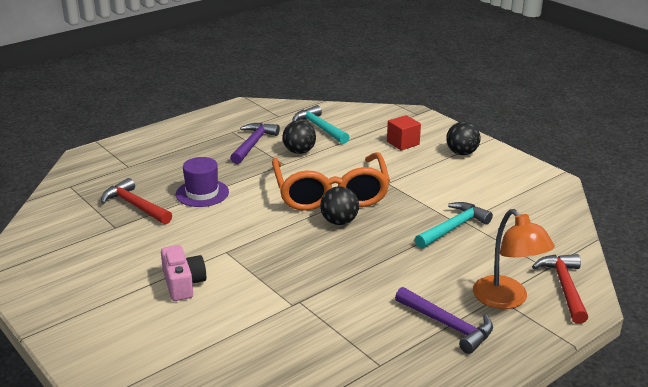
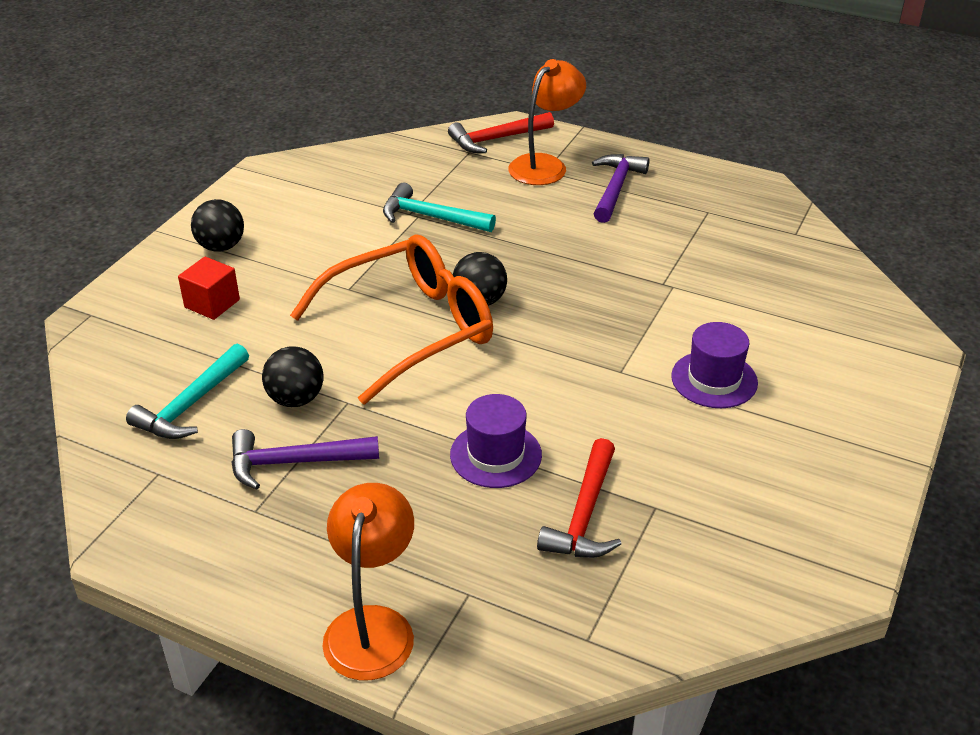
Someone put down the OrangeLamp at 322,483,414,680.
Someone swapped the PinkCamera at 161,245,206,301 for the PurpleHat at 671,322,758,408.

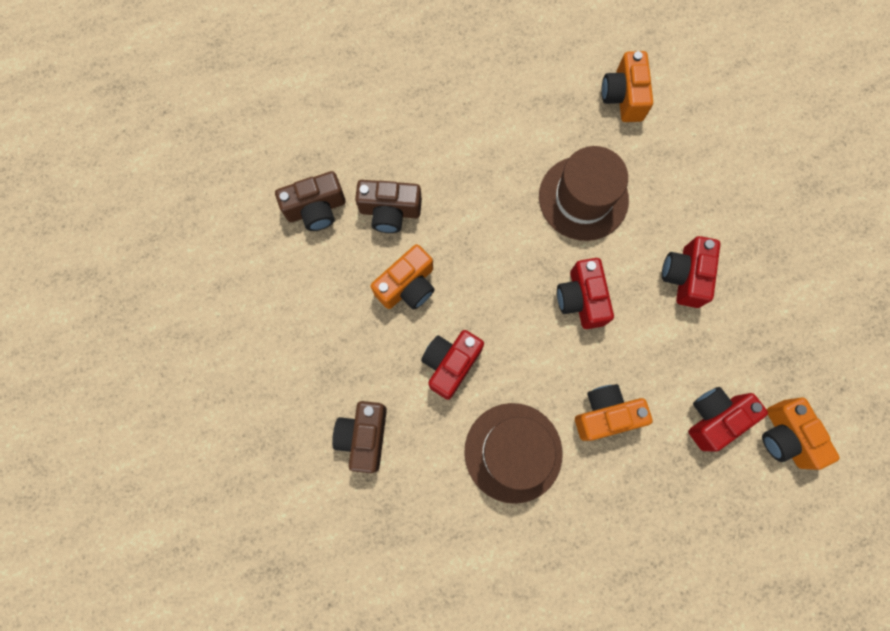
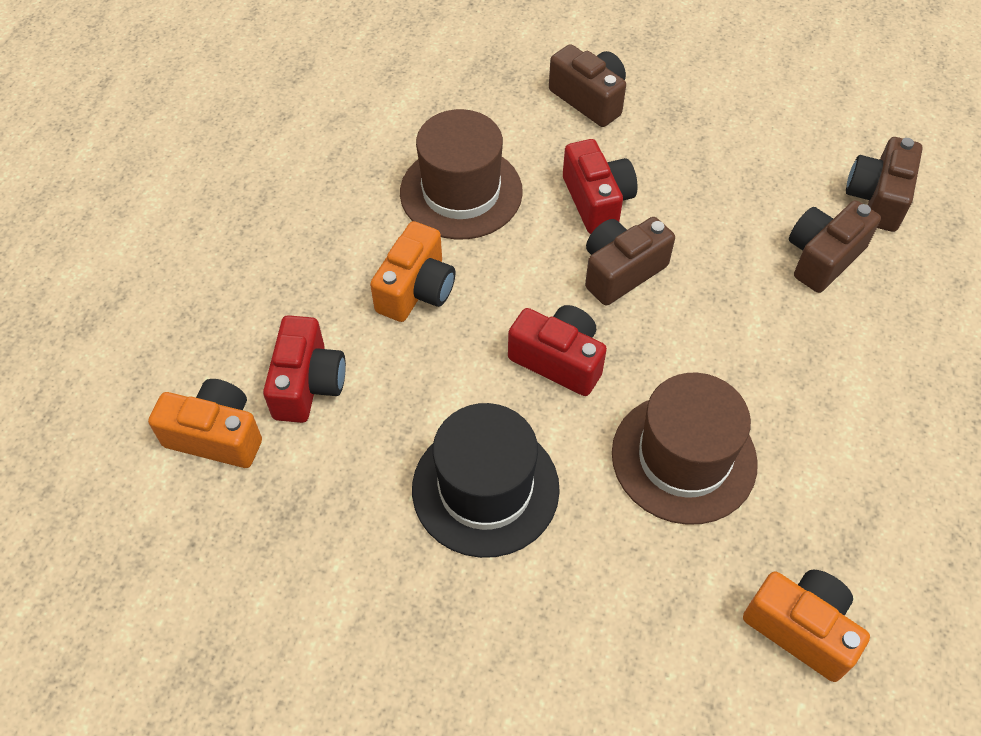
Someone took away the OrangeCamera at 370,244,435,310.
Someone put down the BrownCamera at 585,217,675,305.
Someone swapped the RedCamera at 662,236,720,308 for the BlackHat at 412,403,560,558.

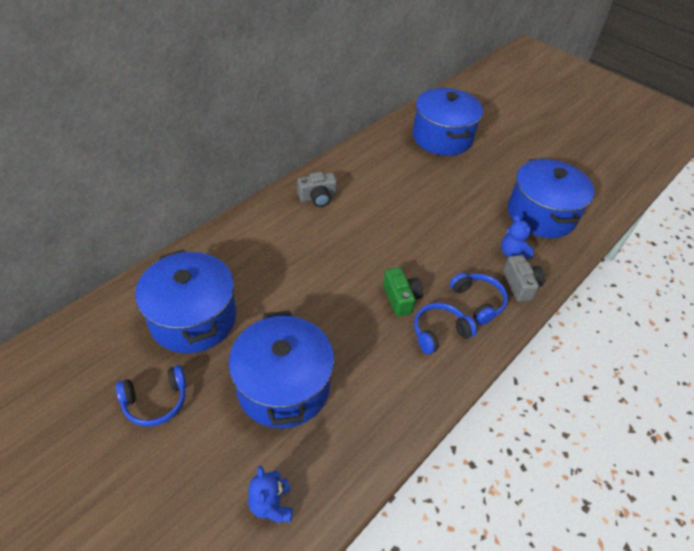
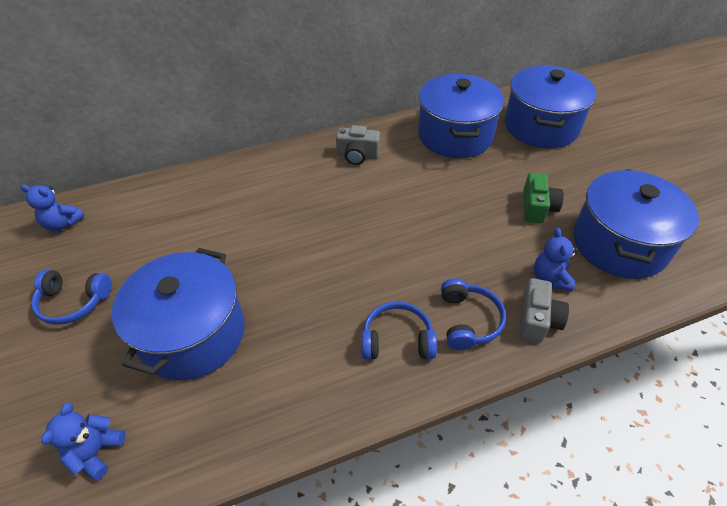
Someone put down the BlueTeddyBear at 21,185,85,231.
Someone carried the BluePot from 135,249,236,353 to 418,74,504,158.
Someone carried the GreenCamera from 383,267,423,316 to 523,173,564,223.

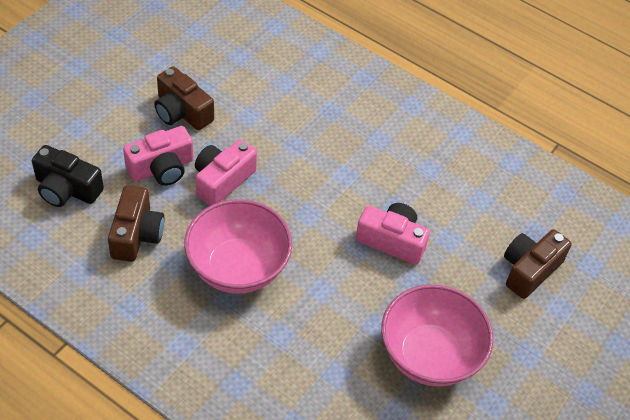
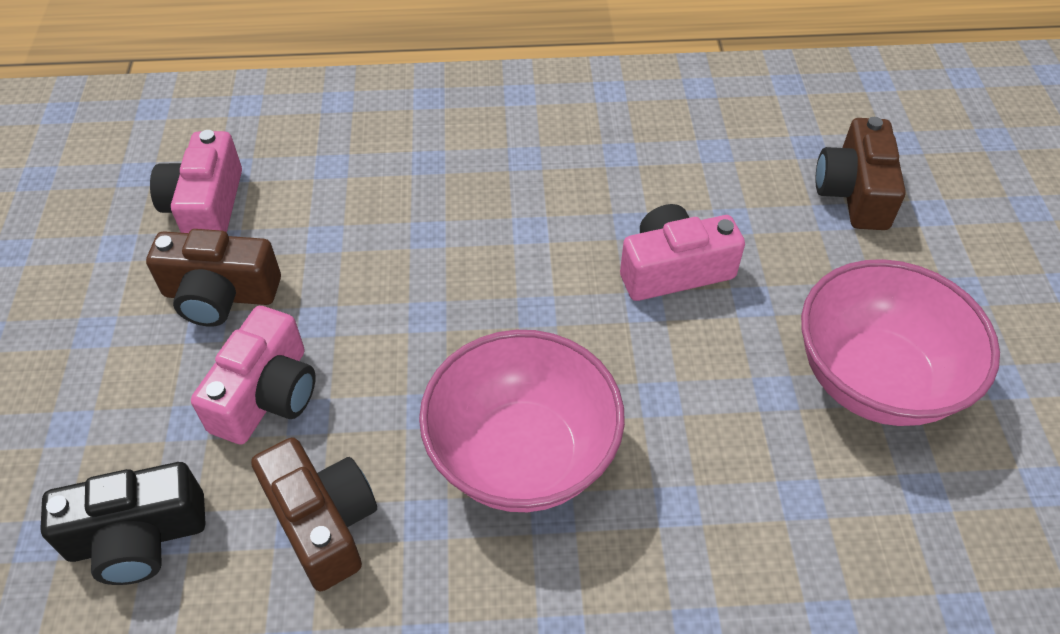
Someone carried the PinkCamera from 195,139,257,206 to 150,130,242,233.

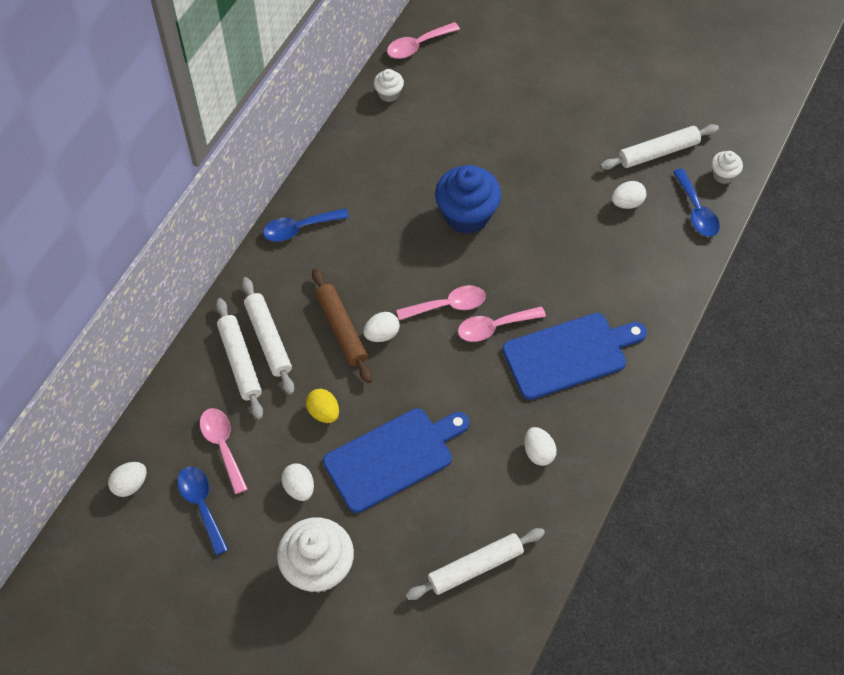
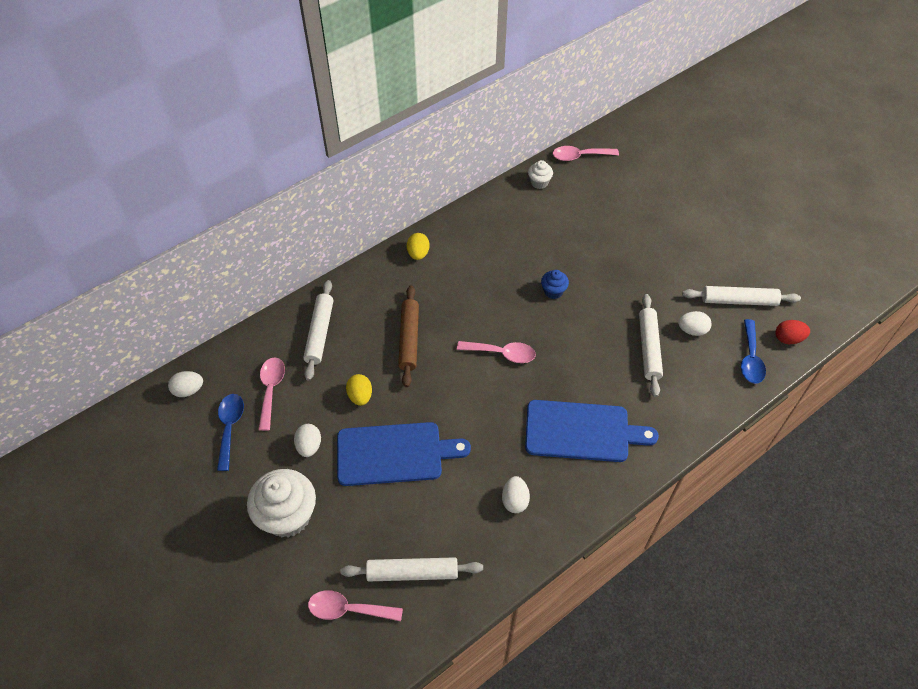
Someone took away the WhiteEgg at 363,312,400,342.
Someone carried the WhiteRollingPin from 242,277,294,394 to 639,294,663,397.
Someone carried the PinkSpoon from 458,306,546,342 to 308,590,403,621.
Someone swapped the BlueSpoon at 263,208,349,242 for the YellowEgg at 407,233,430,260.
Someone swapped the WhiteCupcake at 711,151,743,184 for the RedEgg at 776,320,810,344.
Someone scaled the BlueCupcake at 435,165,501,234 by 0.49.

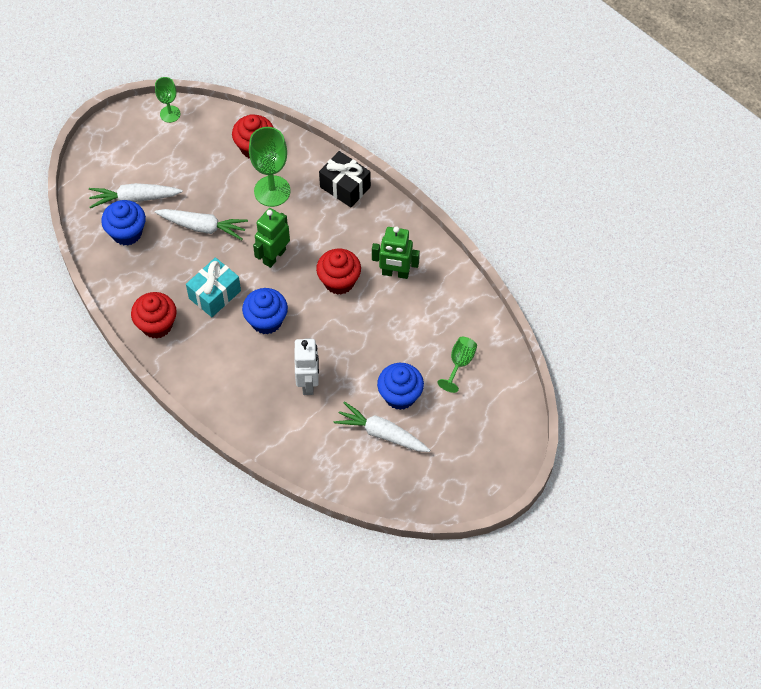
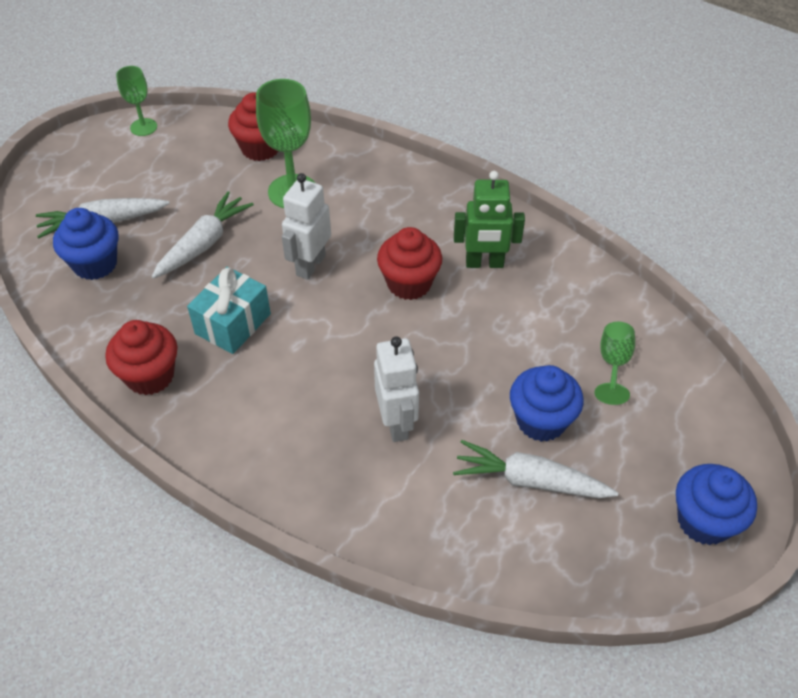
Someone took away the BlackGift at 319,151,371,207.
Someone carried the BlueCupcake from 242,288,288,334 to 676,464,757,545.
Someone repainted the GreenRobot at 253,208,290,268, which became the WhiteRobot at 282,173,331,280.
Someone rotated the WhiteCarrot at 155,209,248,240 by 60 degrees counterclockwise.

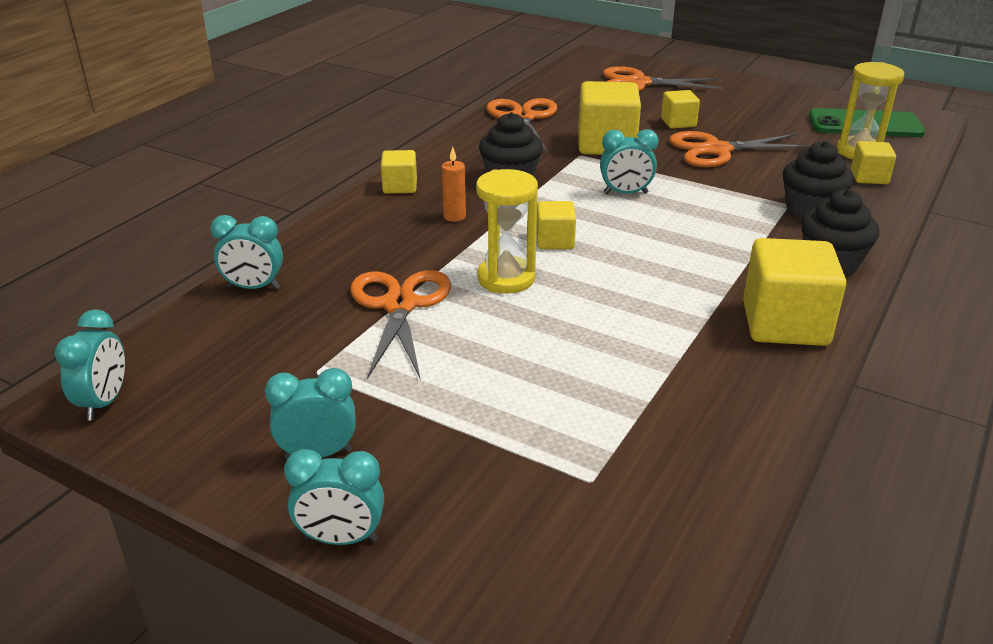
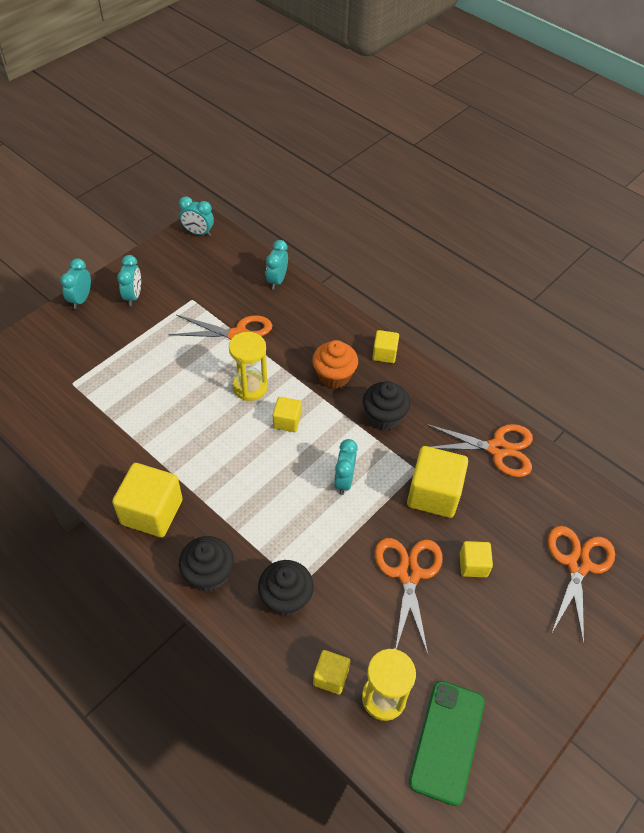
Someone swapped the OrangeCandle at 442,147,466,222 for the OrangeCupcake at 312,340,358,388.

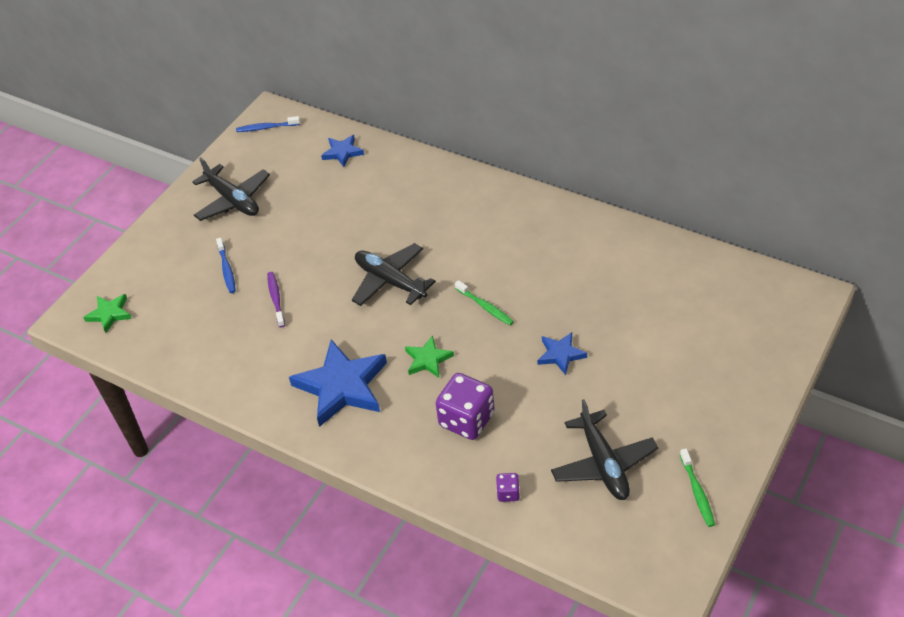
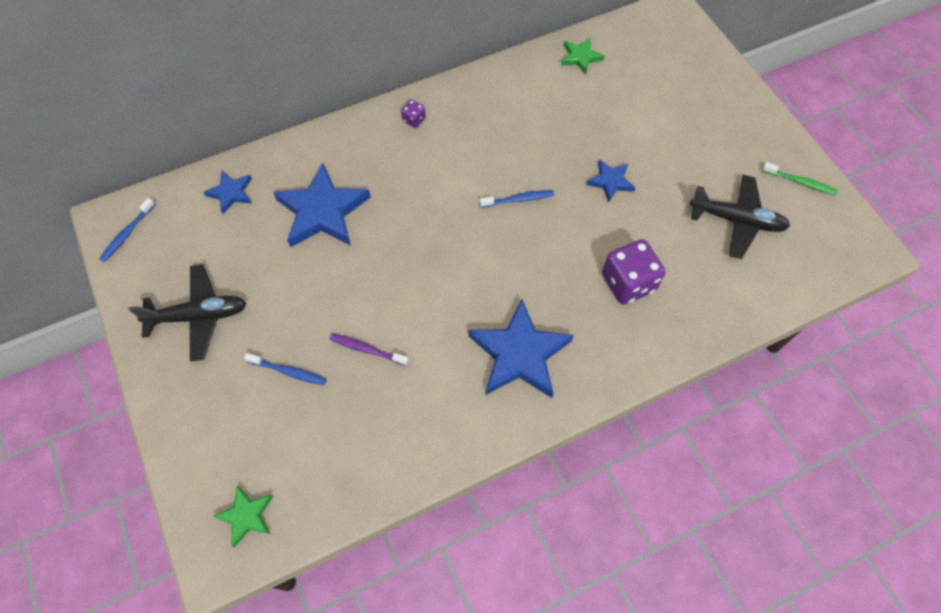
Someone took away the BlackPlane at 352,243,436,306.
Someone put down the BlueStar at 273,163,371,247.
Someone carried the GreenStar from 405,335,454,378 to 561,38,604,75.
Someone carried the PurpleDice from 496,473,520,502 to 401,100,426,128.
Someone repainted the GreenToothbrush at 455,280,514,325, which became the BlueToothbrush at 479,190,554,208.

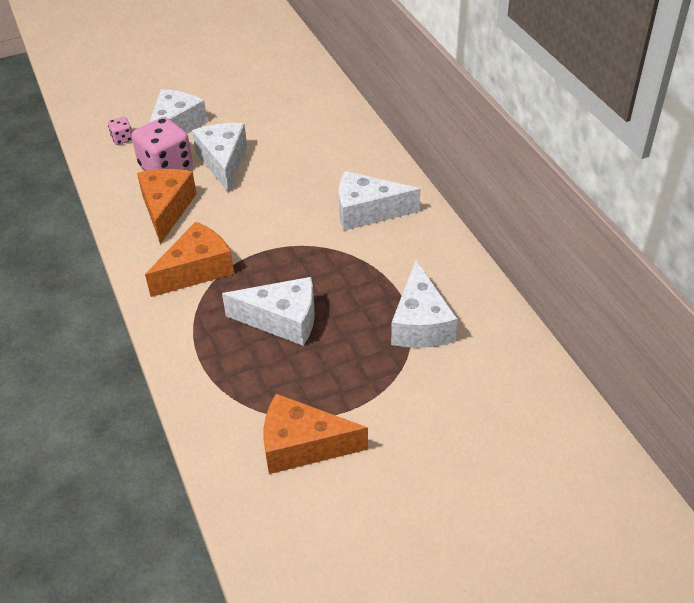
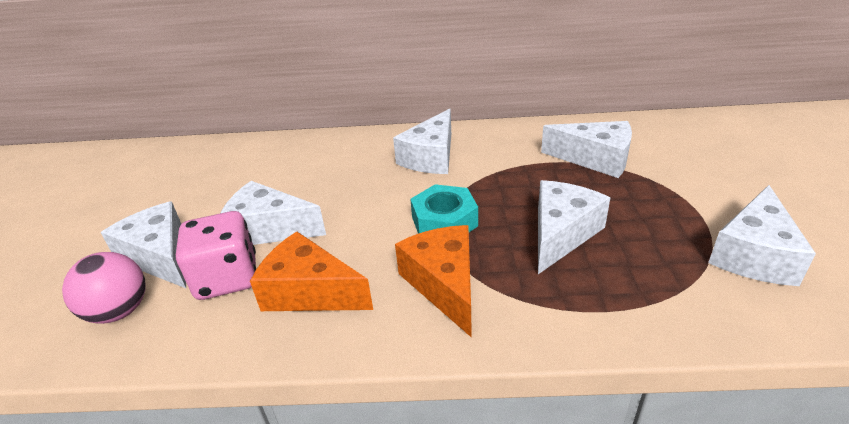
Someone put down the TurquoiseNut at 410,184,478,234.
Someone swapped the PinkDice at 108,117,132,145 for the PinkBall at 62,252,145,324.
Someone repainted the OrangeCheese at 264,394,368,474, which became the WhiteCheese at 708,185,816,286.

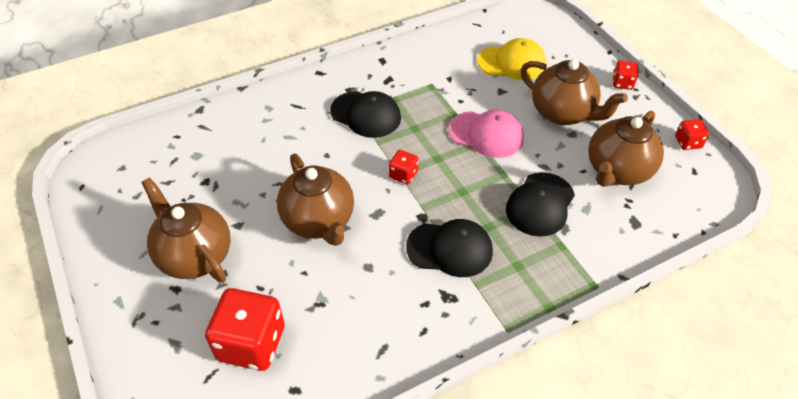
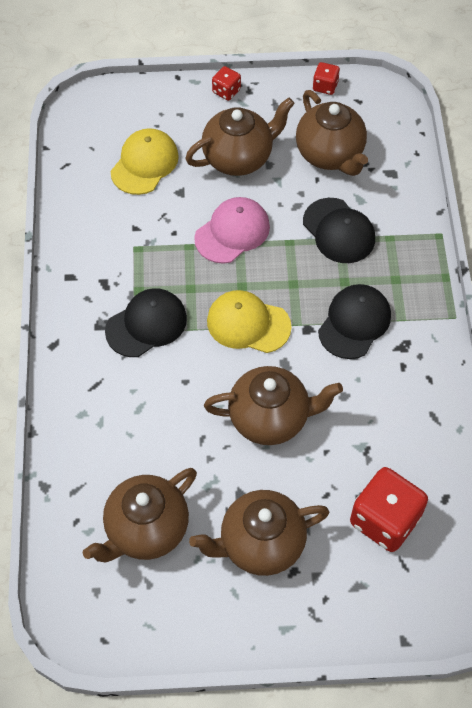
Someone put down the BrownTeapot at 83,468,197,563.
Someone swapped the RedDice at 389,150,419,185 for the YellowCap at 207,290,292,353.

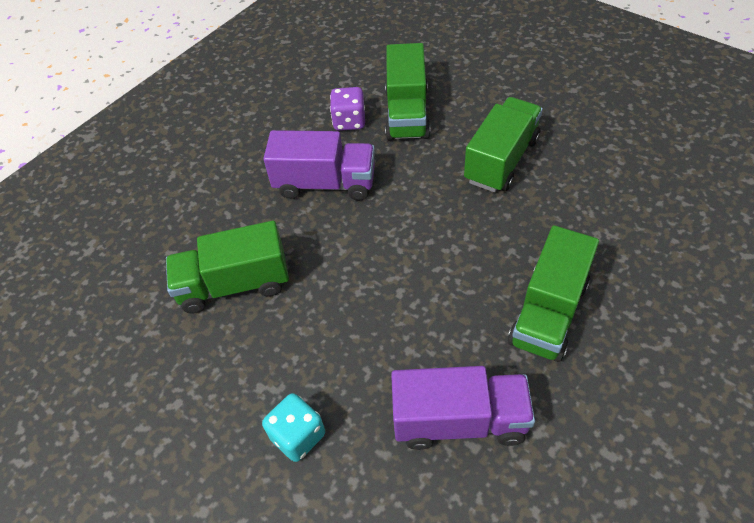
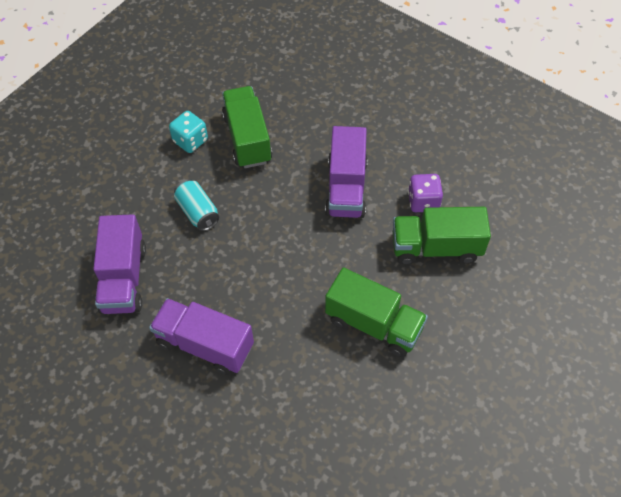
Someone put down the TurquoiseCan at 174,179,219,231.
Someone carried the TurquoiseDice from 262,393,325,462 to 169,111,208,153.
Someone repainted the GreenTruck at 508,225,599,362, which became the PurpleTruck at 149,298,254,375.

